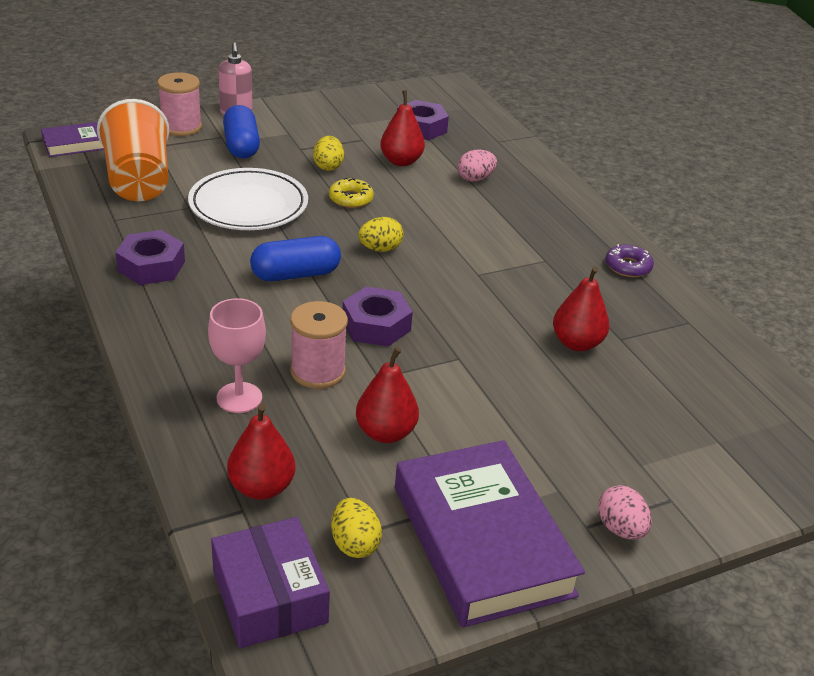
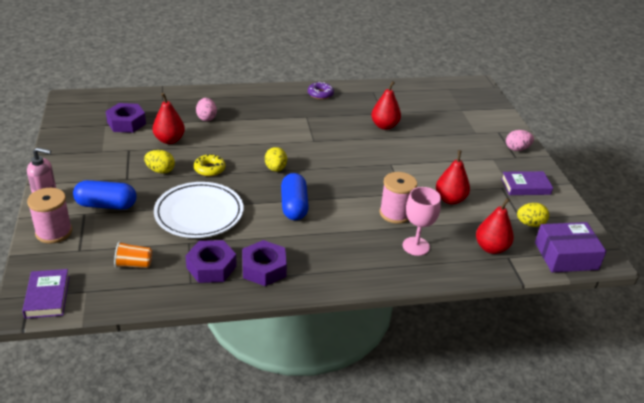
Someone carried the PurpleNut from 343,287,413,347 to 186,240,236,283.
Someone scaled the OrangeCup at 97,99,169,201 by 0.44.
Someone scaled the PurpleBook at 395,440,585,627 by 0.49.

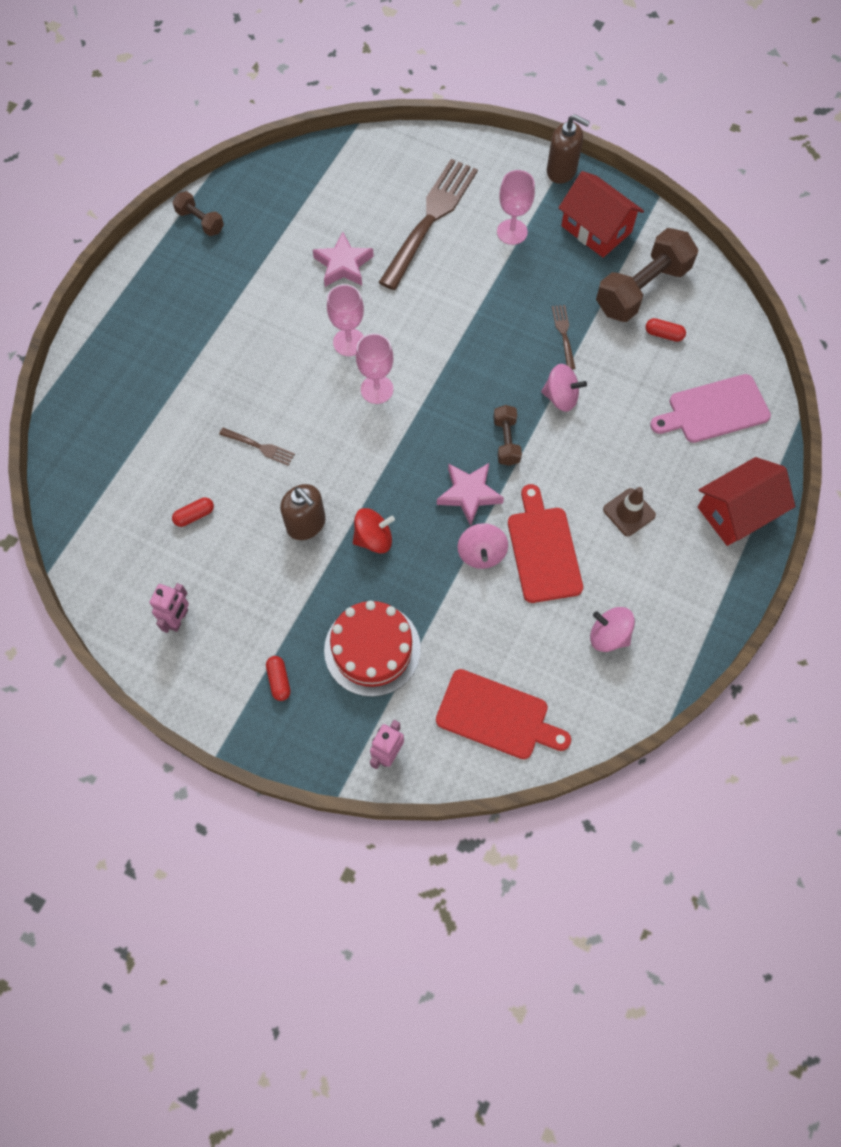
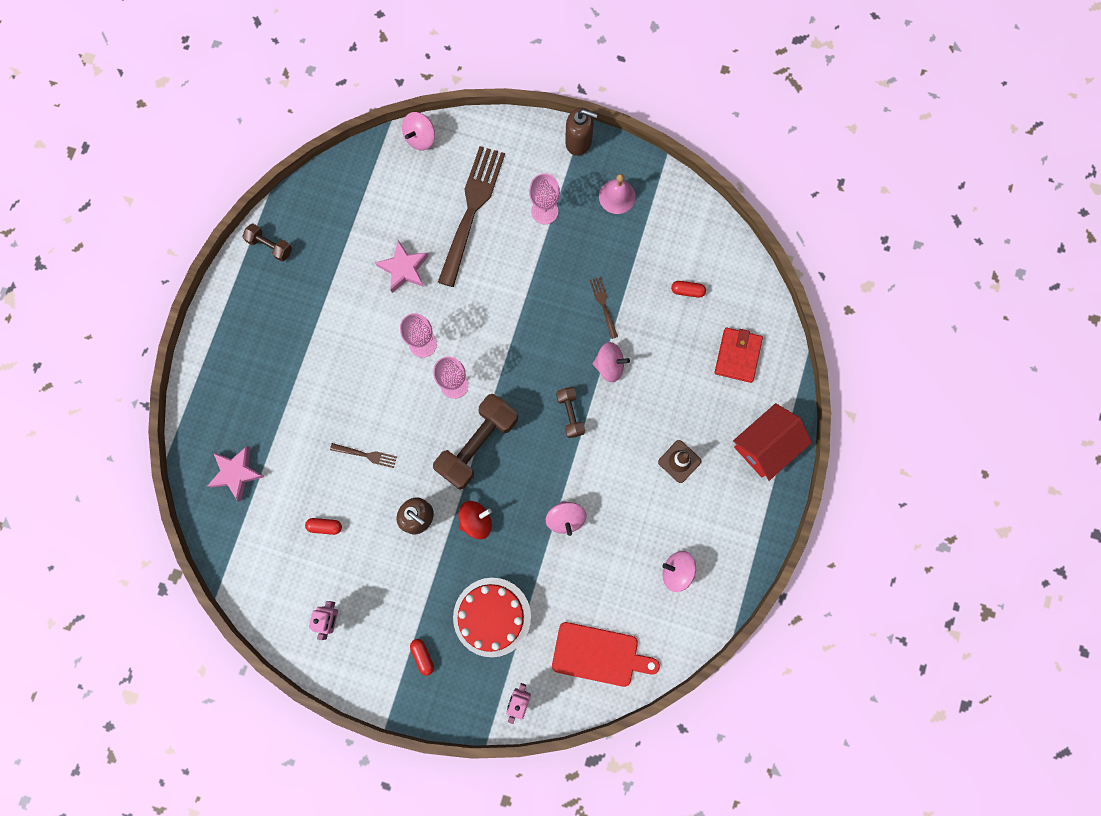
Someone took away the RedCuttingBoard at 508,484,583,603.
Someone put down the PinkSpinningTop at 402,112,435,150.
Someone carried the PinkStar from 437,463,504,526 to 207,446,265,502.
Someone carried the BrownDumbbell from 596,228,698,322 to 433,394,518,490.
Someone swapped the RedHouse at 559,171,644,258 for the PinkBell at 599,174,636,214.
Someone swapped the PinkCuttingBoard at 650,374,771,443 for the RedWallet at 715,328,763,383.
Someone rotated the RedCapsule at 172,497,214,527 by 45 degrees clockwise.

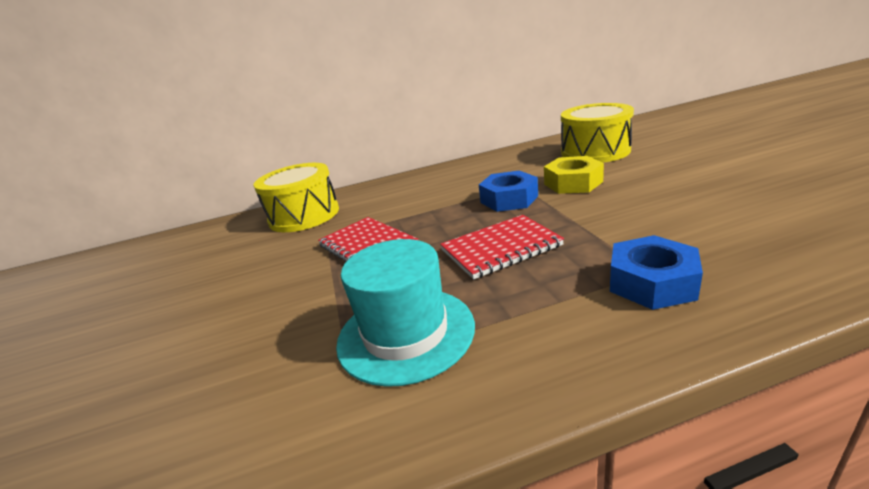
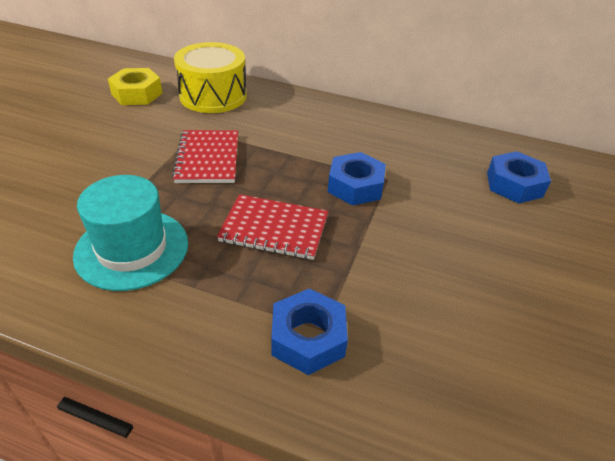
Someone carried the YellowNut from 544,156,604,194 to 108,68,162,105.
Someone swapped the YellowDrum at 561,103,634,162 for the BlueNut at 487,151,551,204.

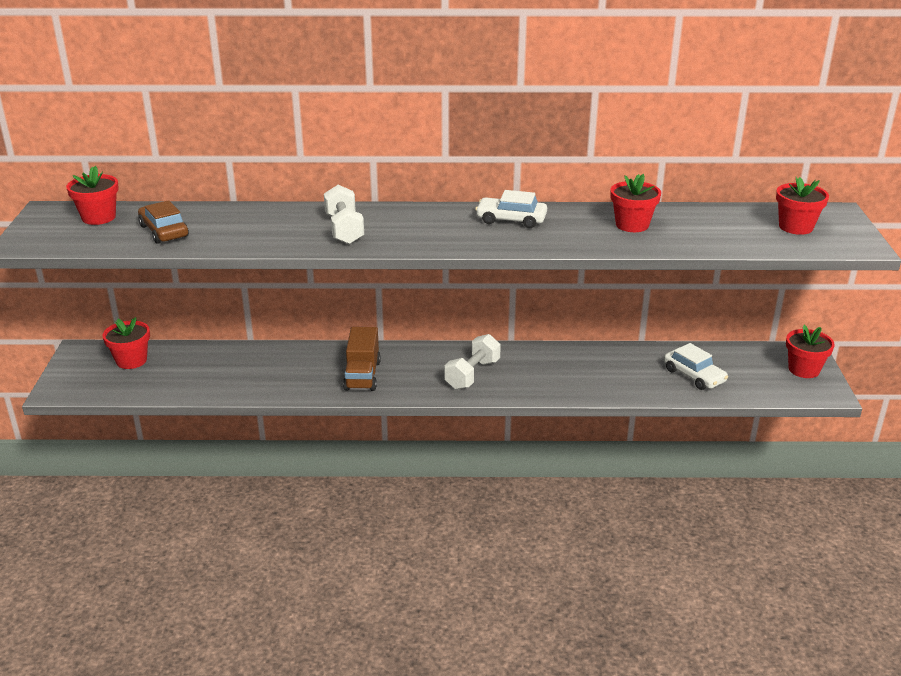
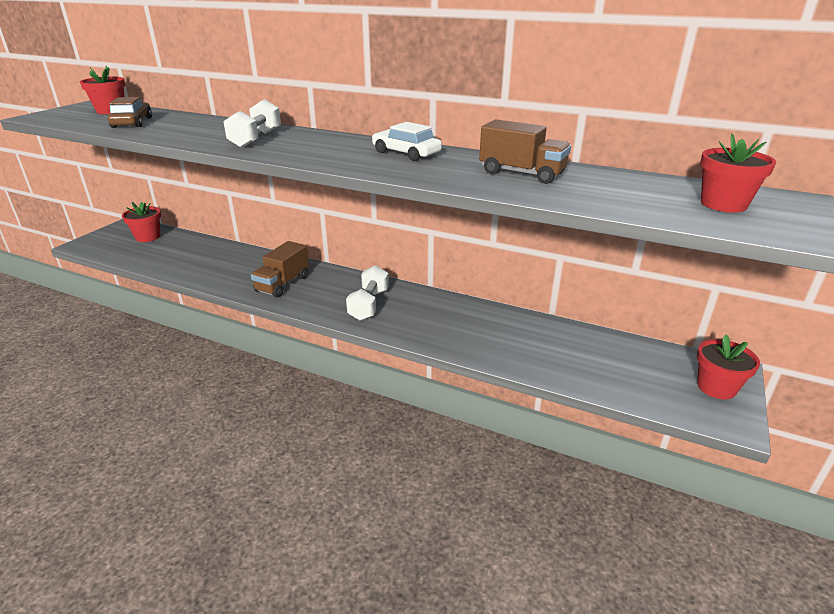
Someone took away the WhiteCar at 664,343,728,390.
Someone swapped the RedFlowerPot at 611,174,661,232 for the BrownTruck at 479,119,571,184.
Someone rotated the WhiteDumbbell at 445,334,501,390 by 45 degrees counterclockwise.

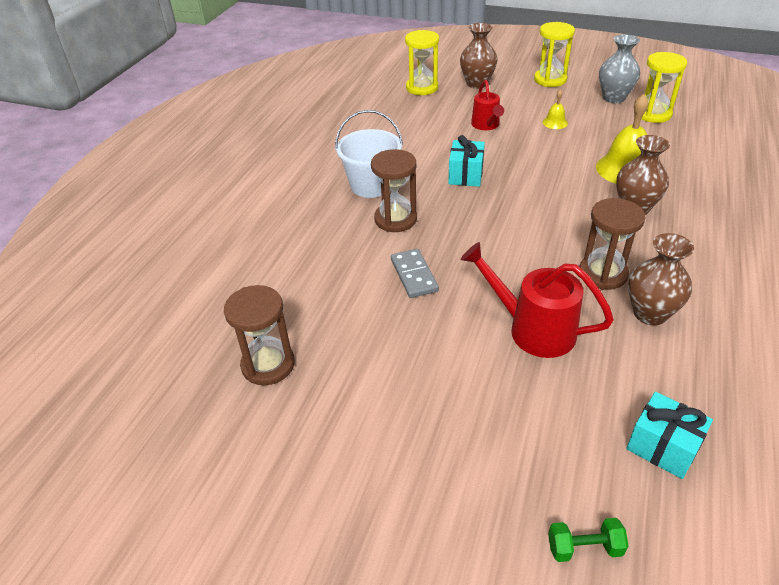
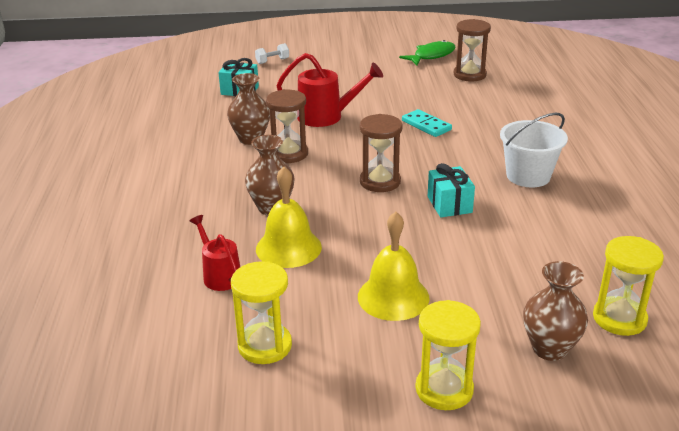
Someone took away the GreyVase at 599,34,640,103.
Someone put down the GreenFish at 399,40,456,65.
Someone carried the BrownHourglass from 371,149,417,232 to 360,114,403,192.
Someone carried the RedWateringCan from 471,80,504,130 to 190,215,240,291.
Someone repainted the GreyDomino at 391,249,439,298, which became the TurquoiseDomino at 402,109,452,137.
Someone repainted the GreenDumbbell at 548,518,629,562, which became the WhiteDumbbell at 255,43,289,64.
Someone scaled the YellowBell at 543,90,568,129 by 2.05.

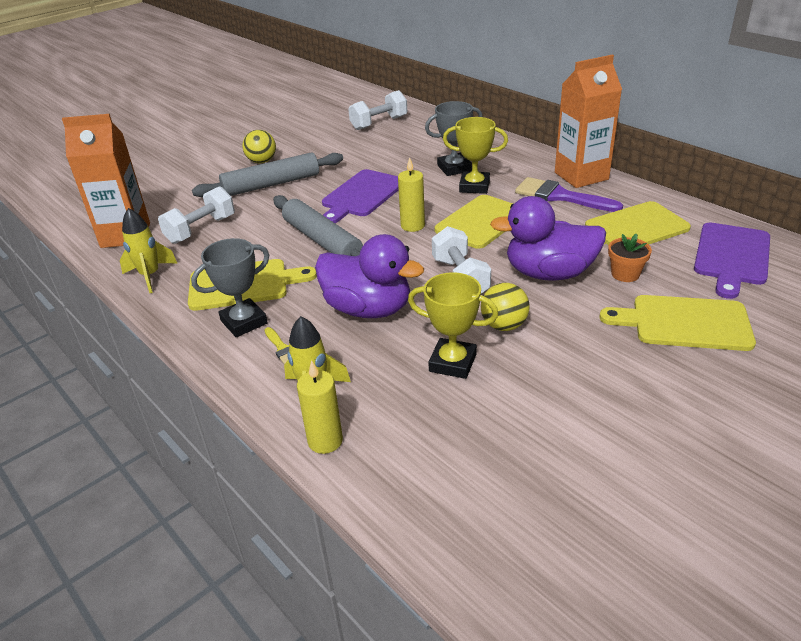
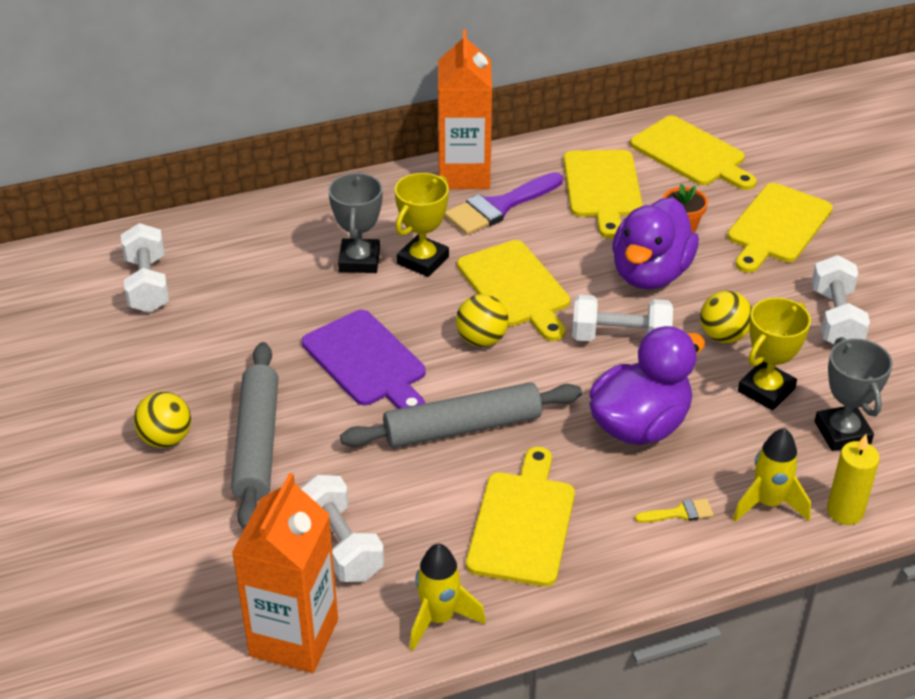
Someone put down the WhiteDumbbell at 812,255,870,344.
Someone carried the GreyTrophy from 191,238,269,337 to 815,337,893,451.
Someone swapped the YellowCandle at 398,157,425,232 for the YellowBall at 456,294,508,347.
Someone repainted the PurpleCuttingBoard at 694,222,770,299, which became the YellowCuttingBoard at 630,116,757,190.

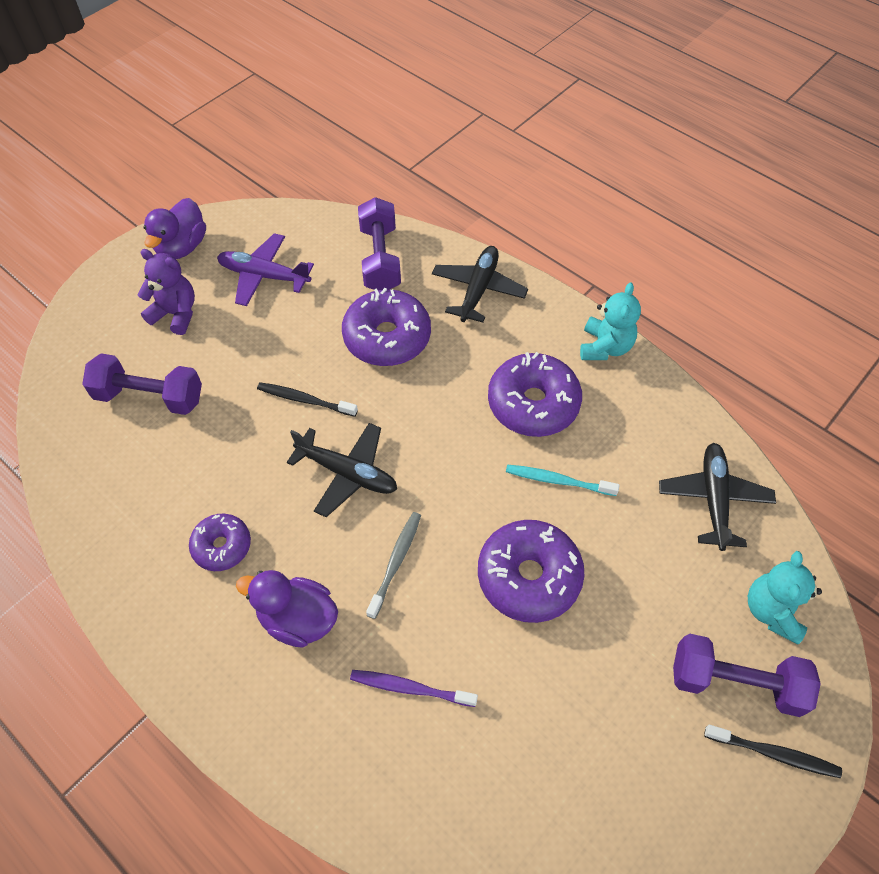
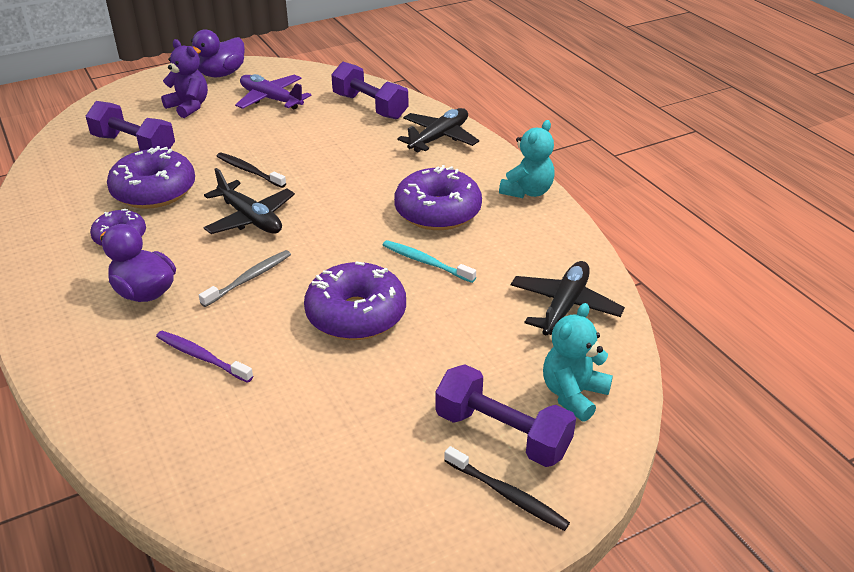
Someone carried the PurpleDonut from 342,288,431,366 to 107,146,195,209.
Someone rotated the PurpleDumbbell at 358,197,401,290 by 60 degrees counterclockwise.

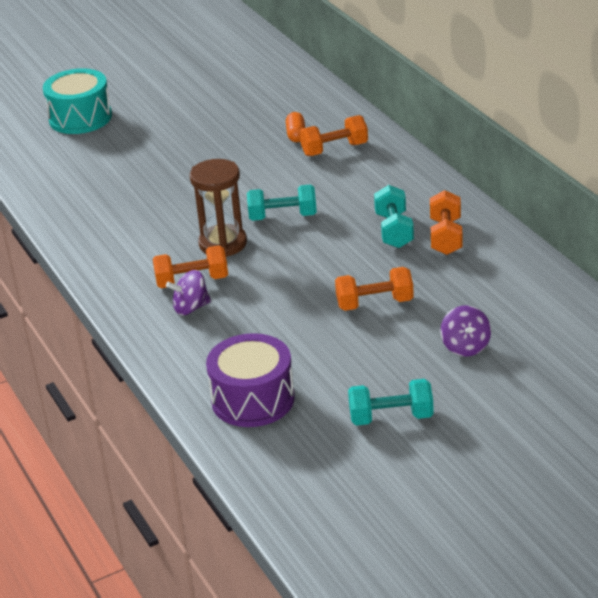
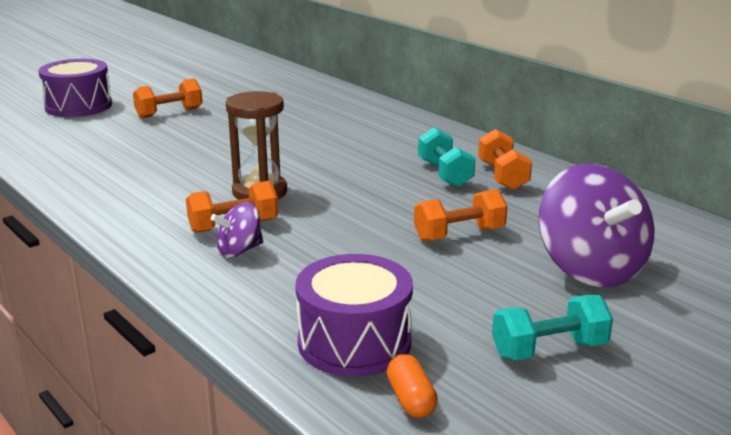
Someone took away the TurquoiseDumbbell at 247,185,317,221.
Someone carried the OrangeCapsule from 286,112,305,142 to 387,354,438,418.
Someone carried the OrangeDumbbell from 300,115,368,156 to 133,78,203,118.
Someone repainted the TurquoiseDrum at 43,68,112,134, which became the PurpleDrum at 38,59,112,117.
Someone scaled the PurpleSpinningTop at 440,305,491,356 by 2.02.

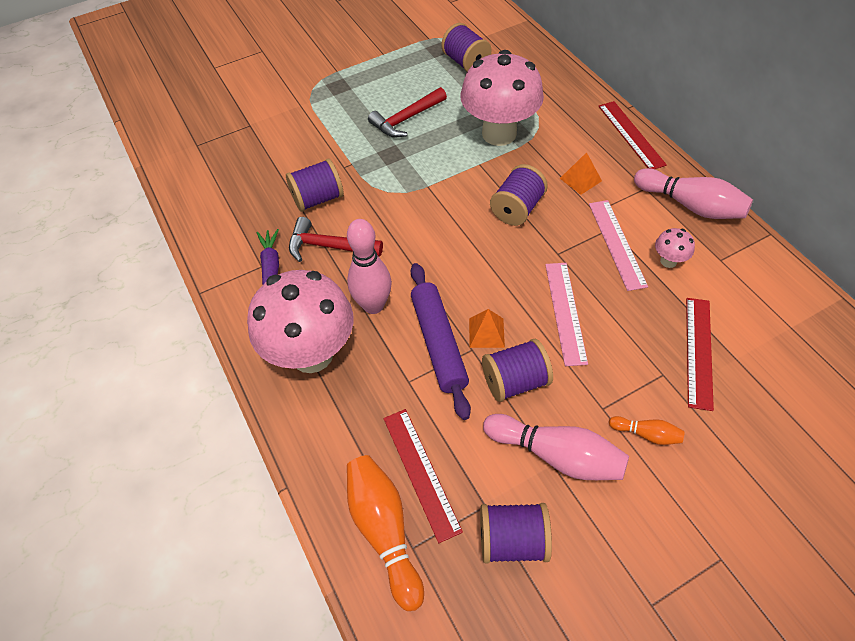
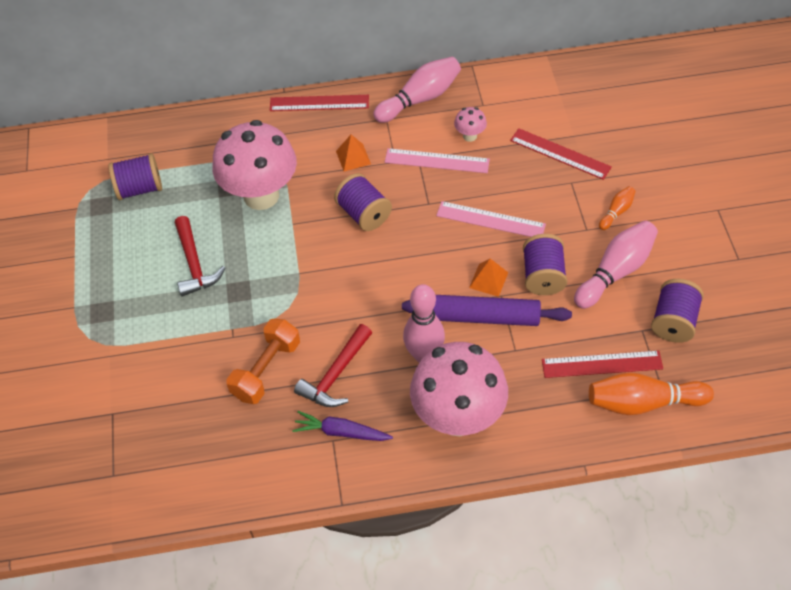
Someone swapped the PurpleSpool at 286,159,344,212 for the OrangeDumbbell at 226,318,300,404.

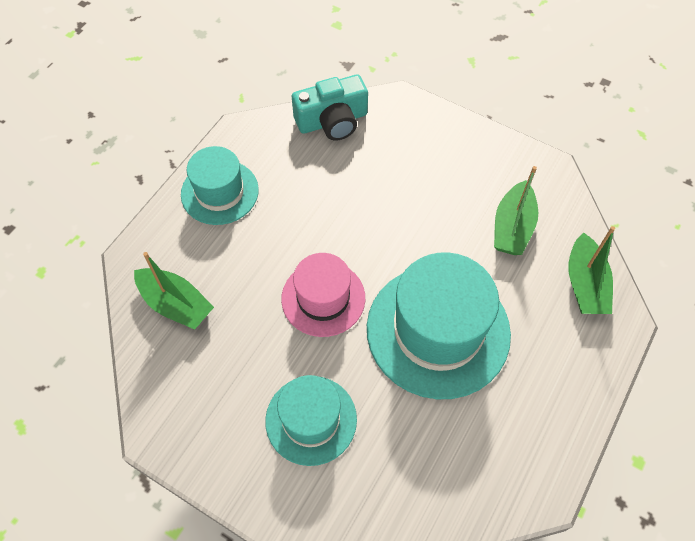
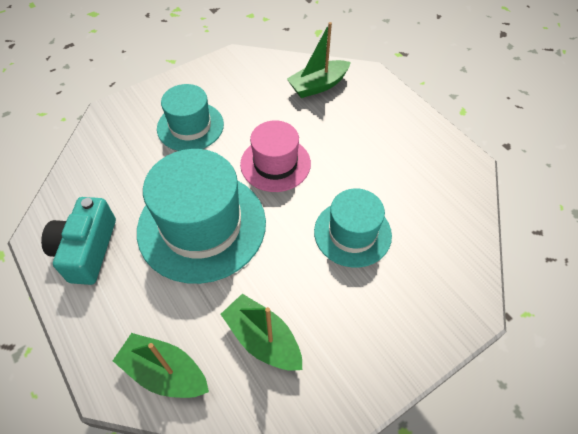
Someone carried the TurquoiseHat from 181,146,259,225 to 314,188,392,268.
Someone carried the TurquoiseCamera from 292,74,368,140 to 41,197,116,285.

